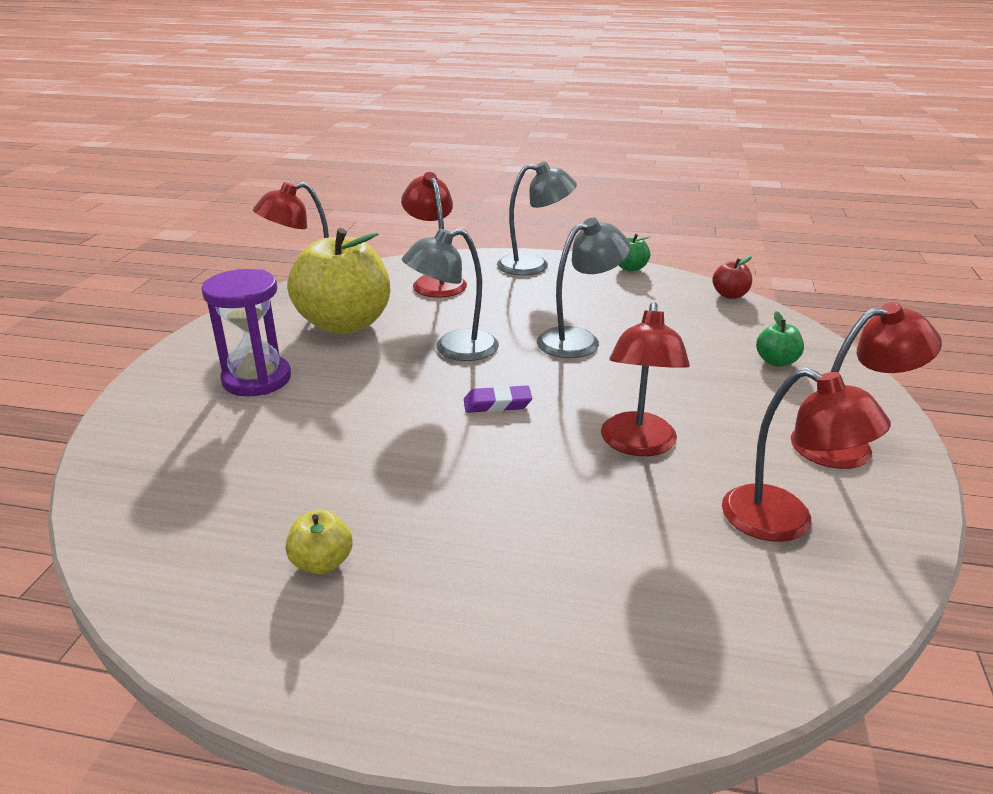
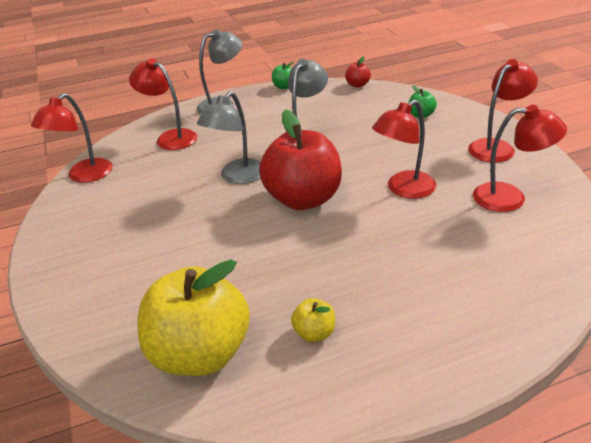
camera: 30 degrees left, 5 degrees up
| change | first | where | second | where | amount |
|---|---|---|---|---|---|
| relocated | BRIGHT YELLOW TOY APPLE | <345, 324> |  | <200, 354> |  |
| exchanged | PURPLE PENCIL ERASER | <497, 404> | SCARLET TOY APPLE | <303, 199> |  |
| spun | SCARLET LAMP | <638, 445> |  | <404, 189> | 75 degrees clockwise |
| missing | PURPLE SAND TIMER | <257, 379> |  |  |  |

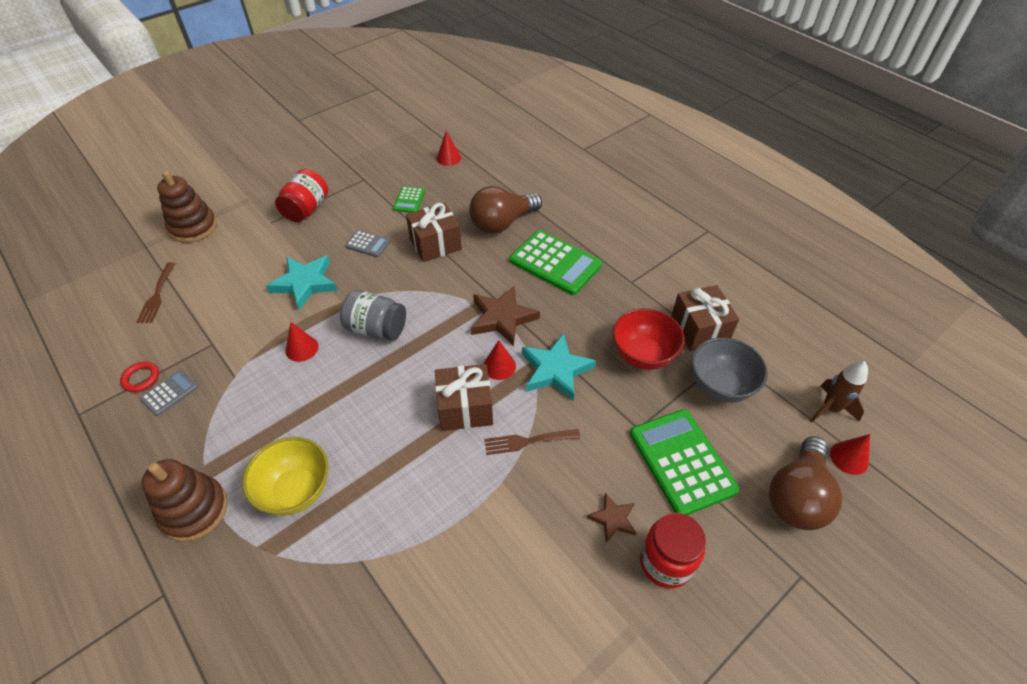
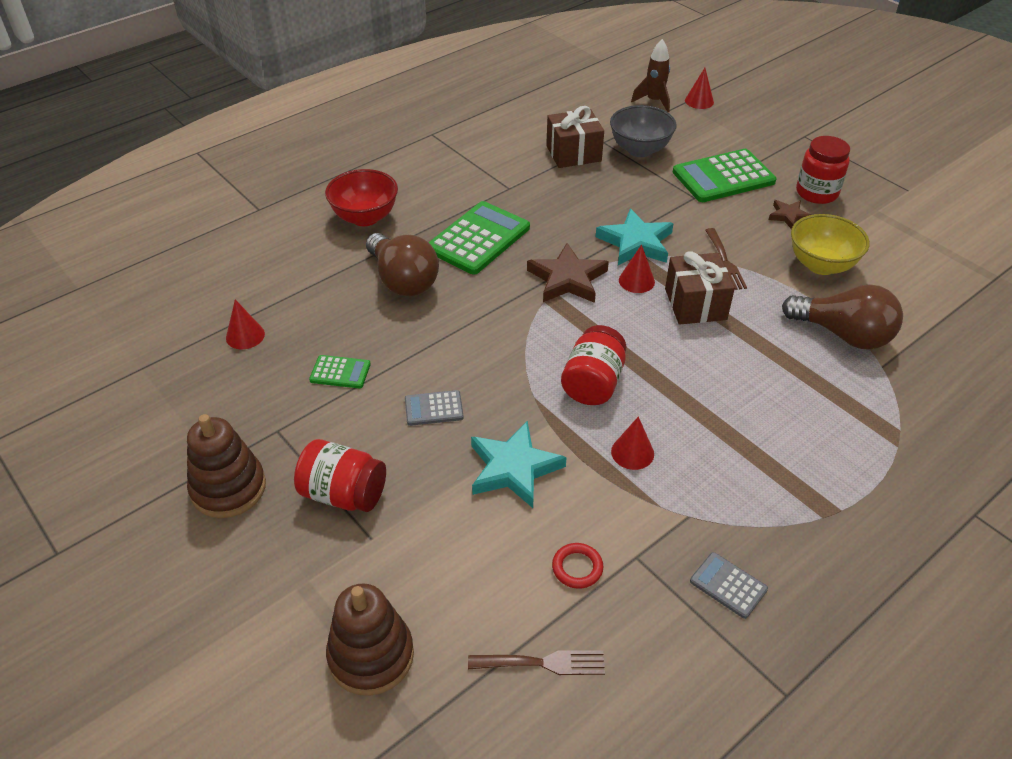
camera: 90 degrees left, 5 degrees down
| change | first | where | second | where | amount |
|---|---|---|---|---|---|
| relocated | RUSSET RING STACKER | <194, 510> |  | <228, 488> |  |
| relocated | SCARLET SERVING BOWL | <643, 355> |  | <365, 217> |  |
| spun | GREY POCKET CALCULATOR | <368, 244> |  | <434, 408> | 120 degrees counterclockwise |
| relocated | SCARLET RING | <141, 378> |  | <577, 568> |  |
| colour | GREY PRESERVE JAR | <376, 329> | SCARLET PRESERVE JAR | <593, 383> |  |
| relocated | RUSSET LIGHT BULB | <797, 496> |  | <843, 335> |  |
| relocated | BRIGHT YELLOW SERVING BOWL | <296, 490> |  | <821, 265> |  |
| missing | RUSSET GIFT | <435, 244> |  |  |  |

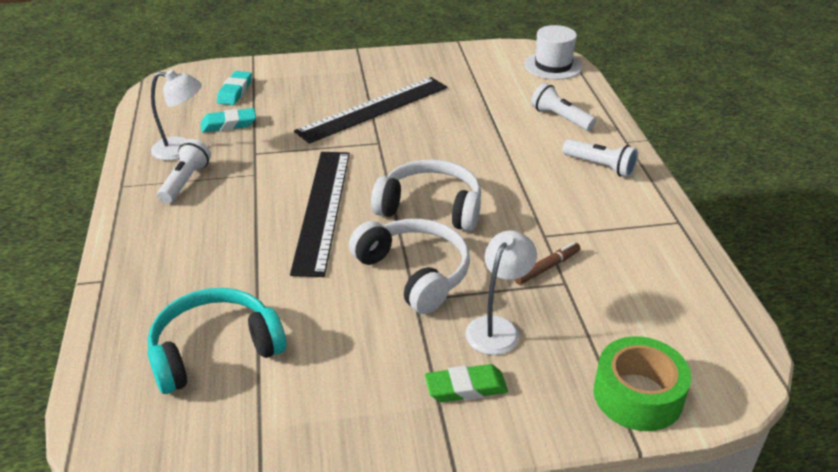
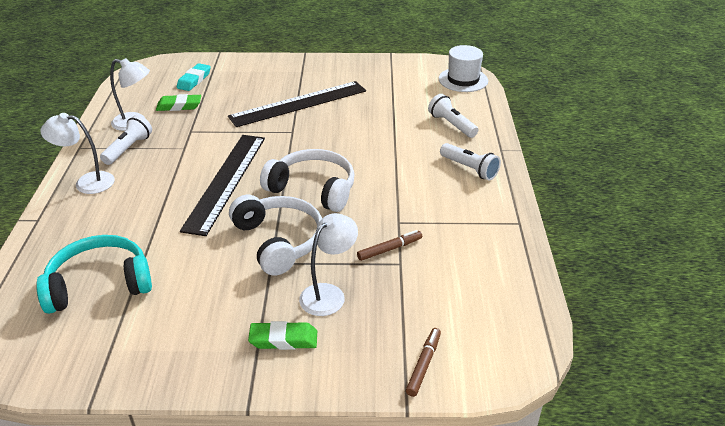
camera: 10 degrees right, 0 degrees up
| change | first | where | second | where | amount |
|---|---|---|---|---|---|
| appeared |  |  | PURE WHITE LAMP | <87, 182> |  |
| colour | TEAL PENCIL ERASER | <229, 124> | GREEN PENCIL ERASER | <179, 106> |  |
| exchanged | GREEN STICKY TAPE | <637, 395> | RUSSET MARKER PEN | <423, 365> |  |

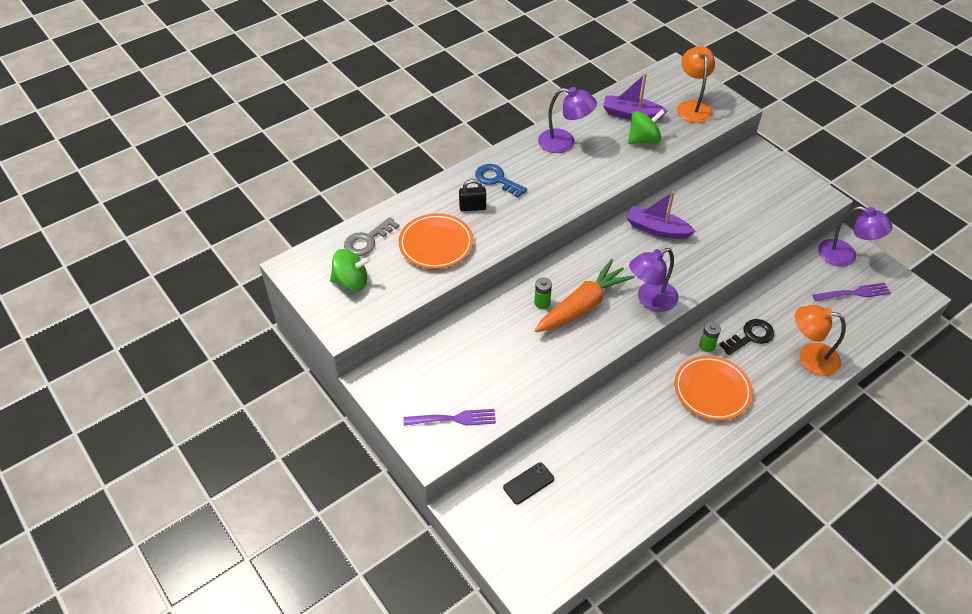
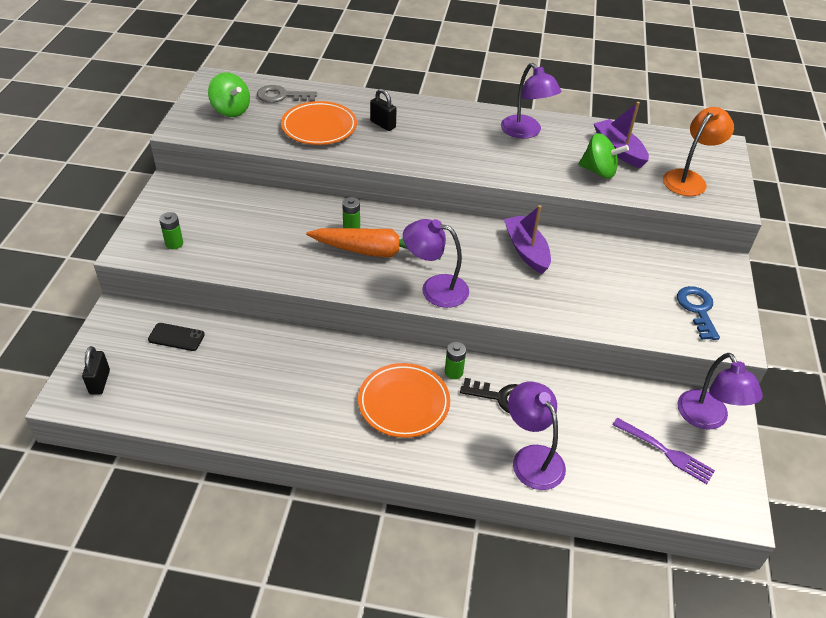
camera: 45 degrees right, 5 degrees down
| change | first | where | second | where | amount |
|---|---|---|---|---|---|
| appeared |  |  | JET-BLACK LOCK | <100, 382> |  |
| exchanged | PURPLE FORK | <453, 419> | GREEN BATTERY | <174, 243> |  |
| colour | BRIGHT ORANGE LAMP | <810, 357> | PURPLE LAMP | <532, 458> |  |
| relocated | ROYAL BLUE LATCHKEY | <497, 180> |  | <697, 309> |  |

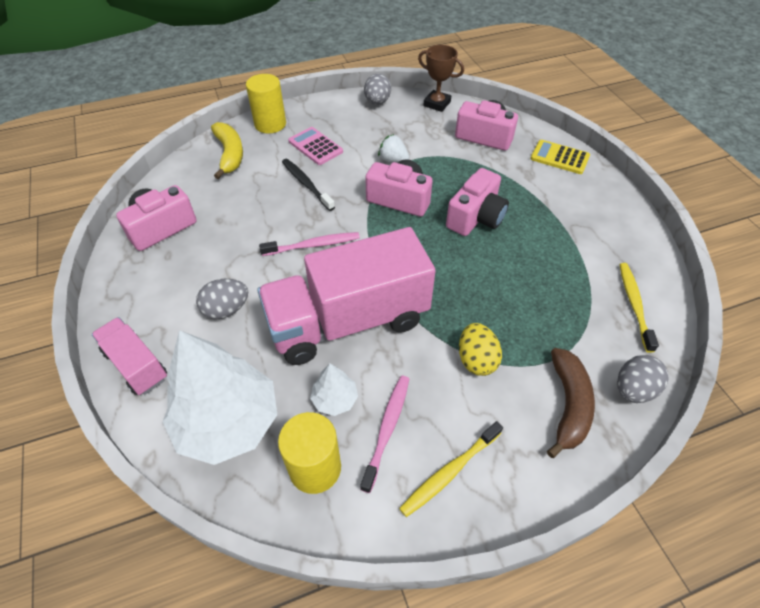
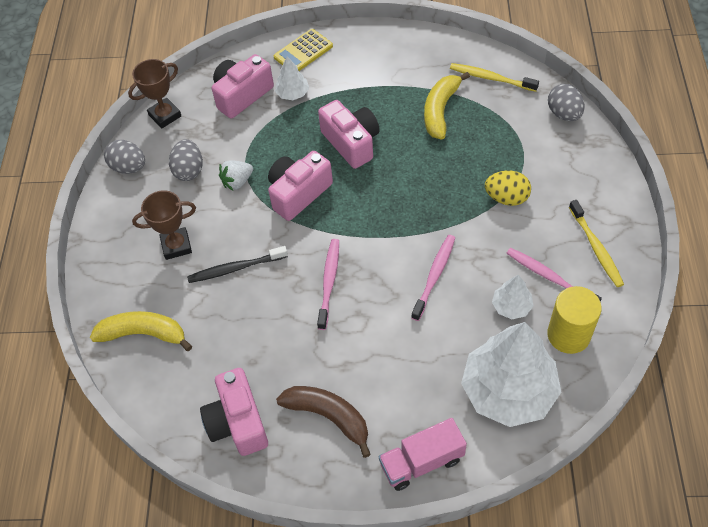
camera: 65 degrees left, 5 degrees up
| change | first | where | second | where | amount |
|---|---|---|---|---|---|
| exchanged | PINK POCKET CALCULATOR | <315, 146> | RUSSET PRIZE CUP | <176, 246> |  |
| relocated | GREY TOY EGG | <226, 309> |  | <189, 170> |  |
| appeared |  |  | PURE WHITE TREE | <292, 93> |  |
| relocated | RUSSET TOY BANANA | <568, 405> |  | <329, 416> |  |
| exchanged | PINK TRUCK | <348, 321> | PINK DENTAL BRUSH | <434, 276> |  |
| appeared |  |  | BRIGHT YELLOW TOY BANANA | <440, 110> |  |
| missing | BRIGHT YELLOW CYLINDER | <270, 124> |  |  |  |

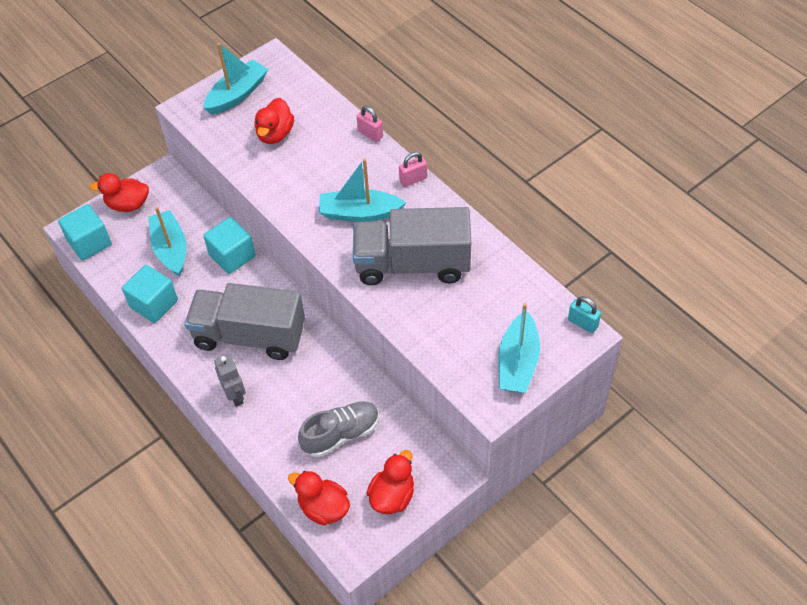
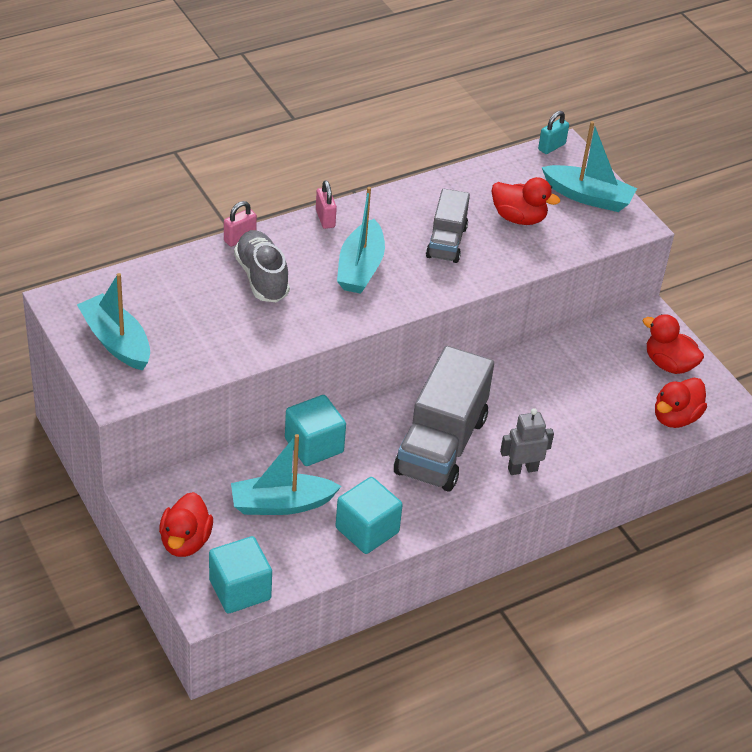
camera: 85 degrees left, 10 degrees down
| change | first | where | second | where | amount |
|---|---|---|---|---|---|
| relocated | GREY LACE-UP SHOE | <341, 434> |  | <262, 278> |  |
| size | GREY TRUCK | <412, 264> |  | <446, 242> | x0.56 |
| relocated | SCARLET DUCK | <275, 134> |  | <519, 218> |  |

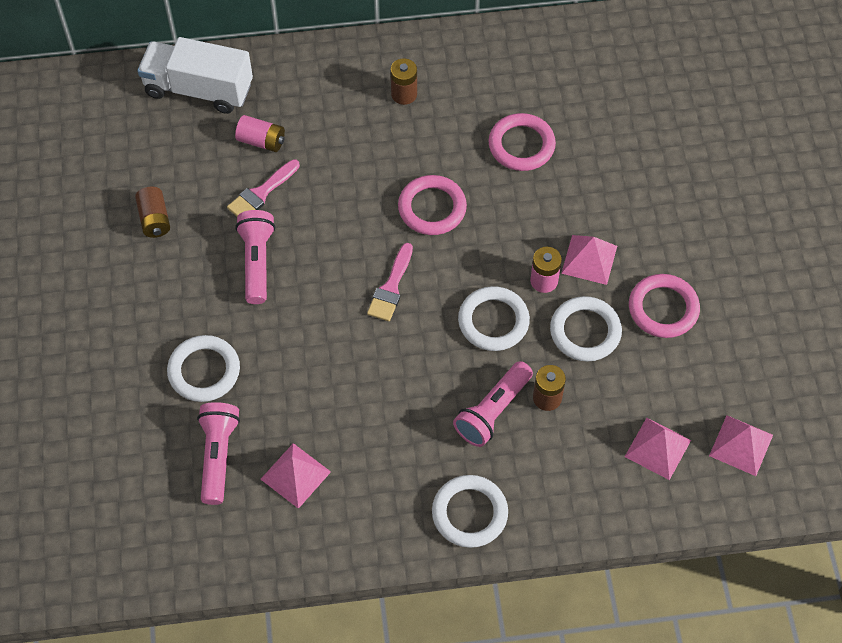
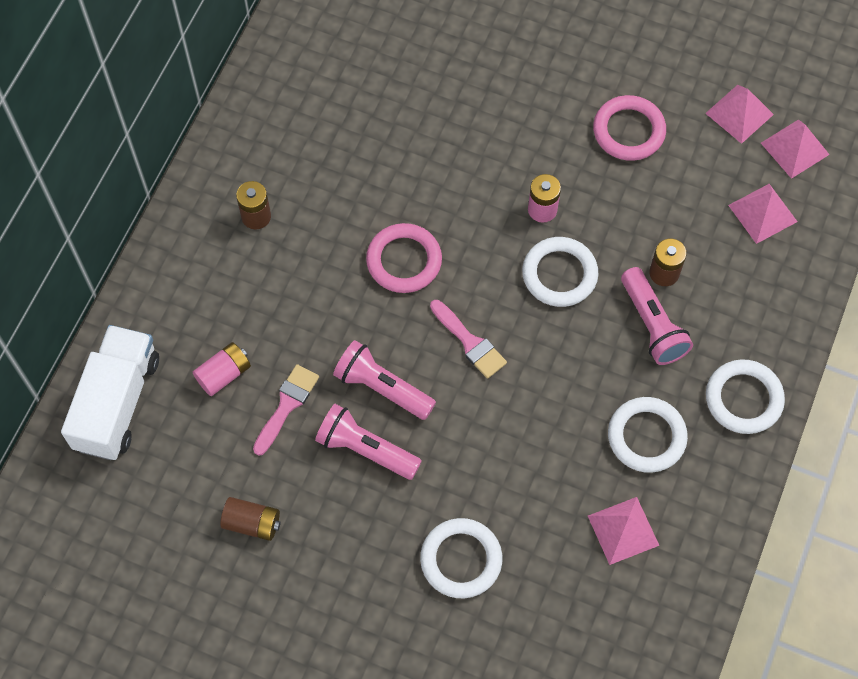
camera: 60 degrees left, 5 degrees up
| change | first | where | second | where | amount |
|---|---|---|---|---|---|
| spun | PURE WHITE TRUCK | <199, 89> |  | <117, 403> | 150 degrees clockwise |
| spun | PINK PAINT BRUSH | <261, 193> |  | <287, 405> | 135 degrees counterclockwise |
| relocated | PINK TORCH | <218, 456> |  | <382, 387> |  |
| relocated | PURE WHITE RING | <585, 331> |  | <646, 437> |  |
| relocated | PINK PYRAMID | <589, 259> |  | <739, 113> |  |
| missing | PINK RING | <521, 145> |  |  |  |

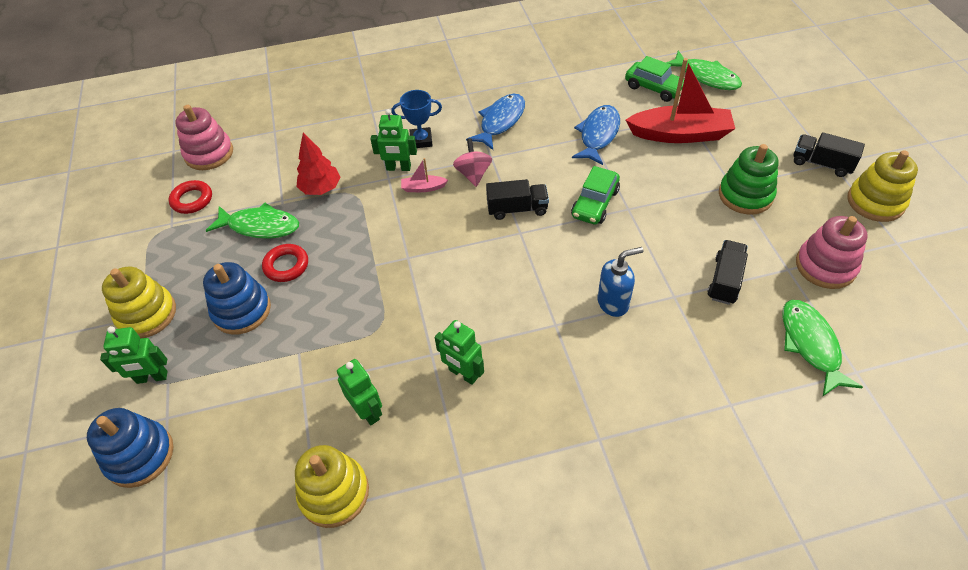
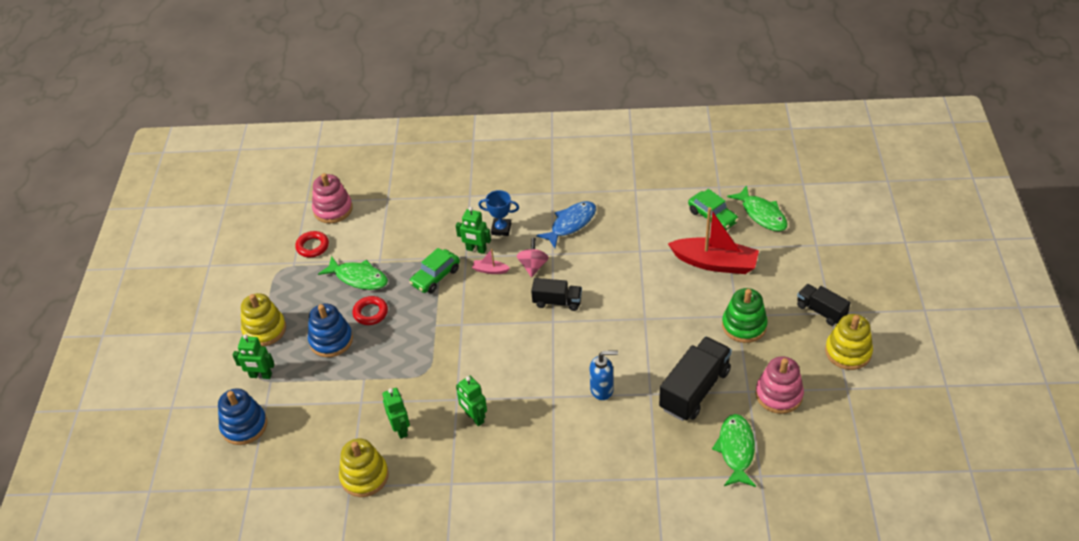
camera: 15 degrees right, 5 degrees down
| change | first | where | second | where | amount |
|---|---|---|---|---|---|
| relocated | GREEN CAR | <595, 203> |  | <435, 277> |  |
| size | JET-BLACK TRUCK | <725, 280> |  | <694, 390> | x1.69 |
| missing | SCARLET TREE | <321, 189> |  |  |  |
| missing | ROYAL BLUE FISH FIGURE | <598, 135> |  |  |  |

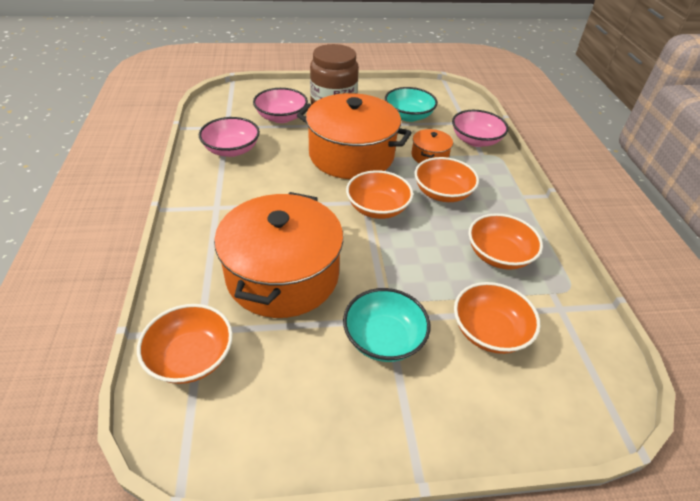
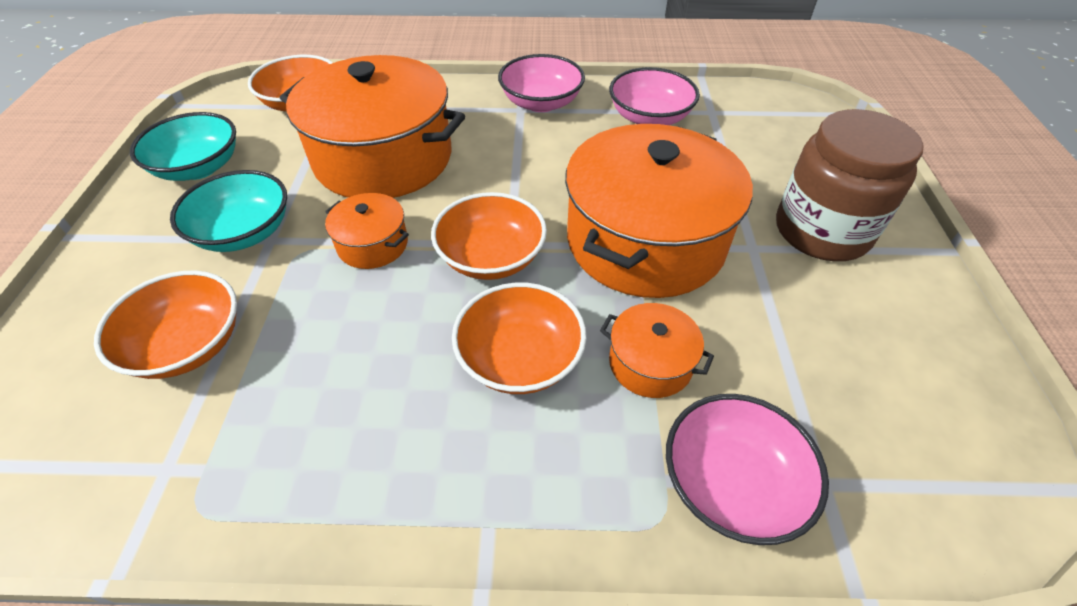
camera: 100 degrees right, 5 degrees up
| change | first | where | second | where | amount |
|---|---|---|---|---|---|
| relocated | TEAL SERVING BOWL | <408, 116> |  | <199, 167> |  |
| appeared |  |  | BRIGHT ORANGE COOKING POT | <373, 244> |  |
| relocated | PINK SERVING BOWL | <281, 117> |  | <541, 103> |  |
| missing | BRIGHT ORANGE SERVING BOWL | <498, 255> |  |  |  |

